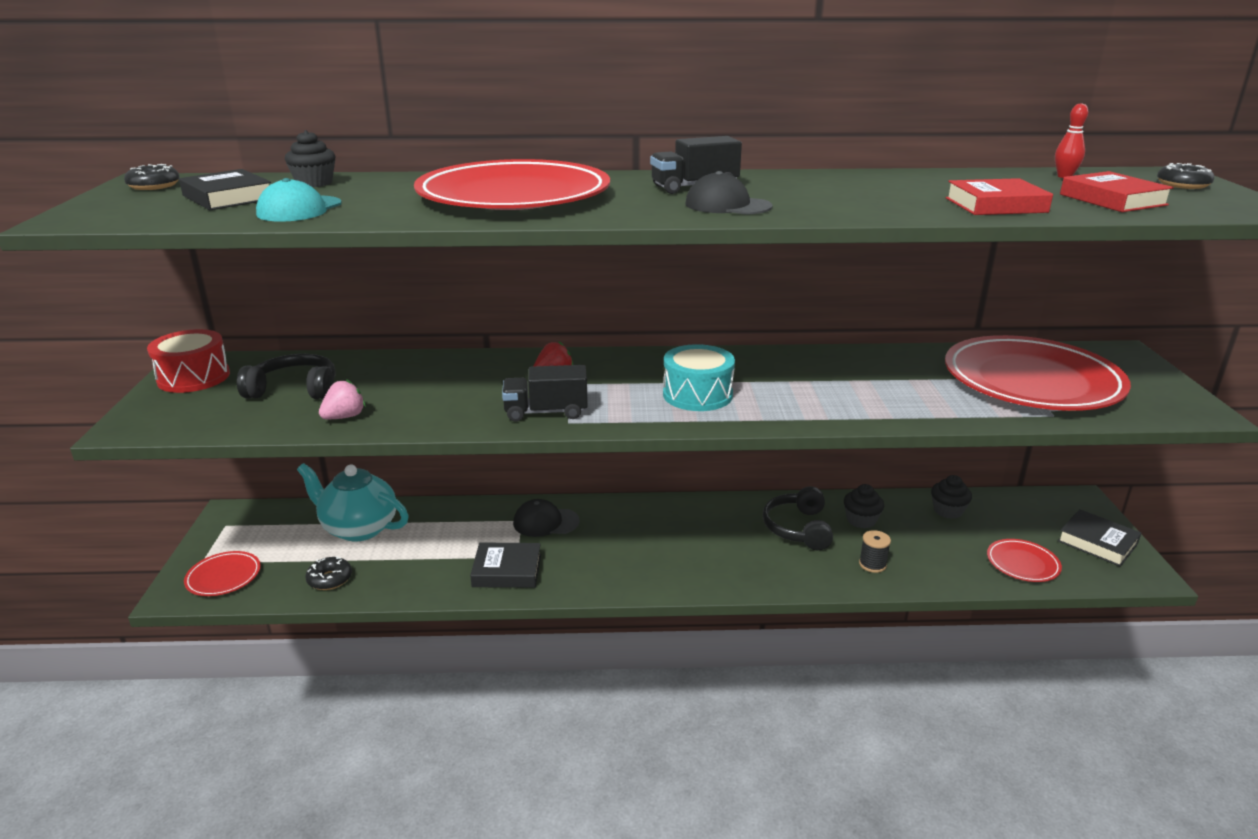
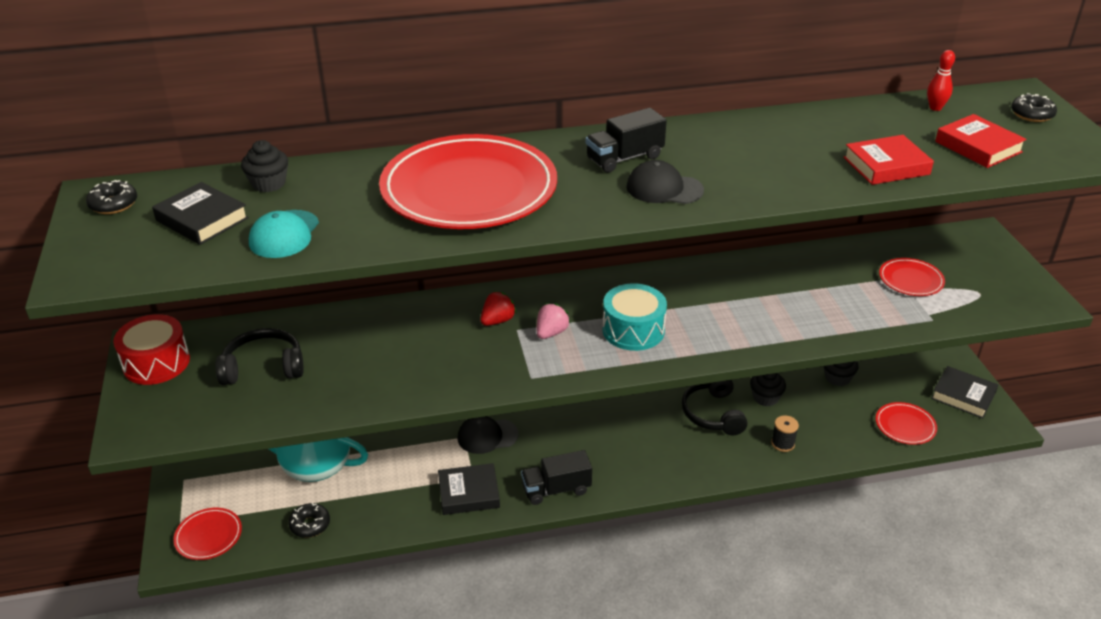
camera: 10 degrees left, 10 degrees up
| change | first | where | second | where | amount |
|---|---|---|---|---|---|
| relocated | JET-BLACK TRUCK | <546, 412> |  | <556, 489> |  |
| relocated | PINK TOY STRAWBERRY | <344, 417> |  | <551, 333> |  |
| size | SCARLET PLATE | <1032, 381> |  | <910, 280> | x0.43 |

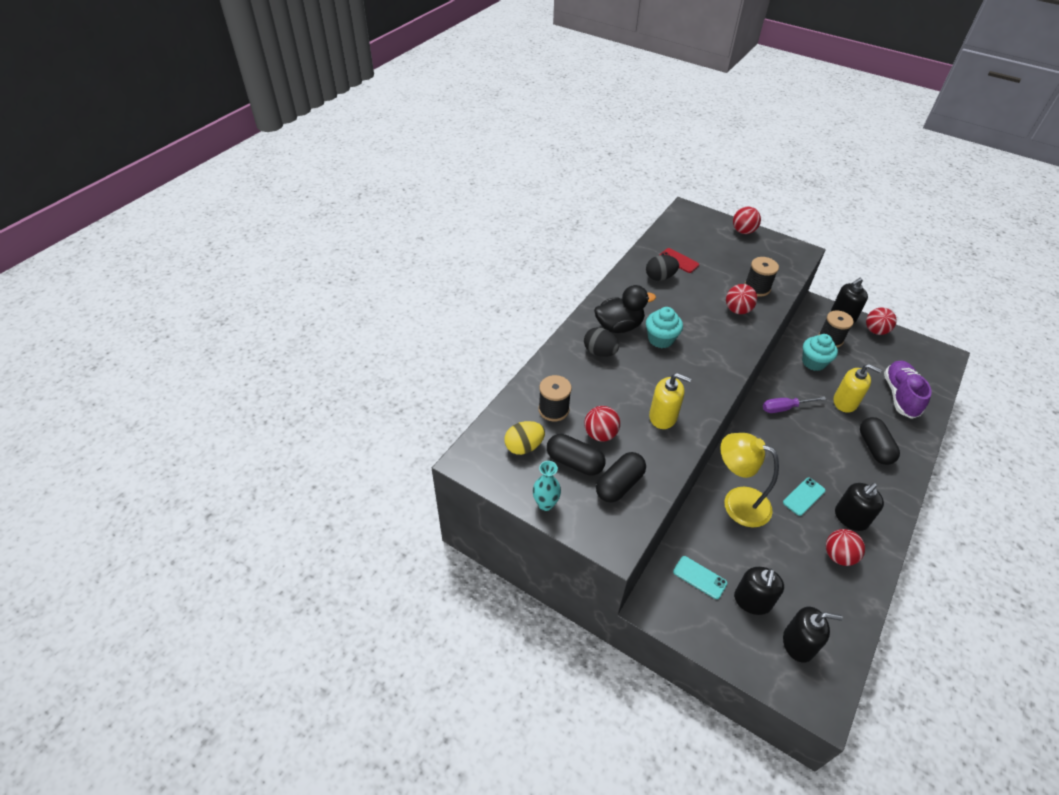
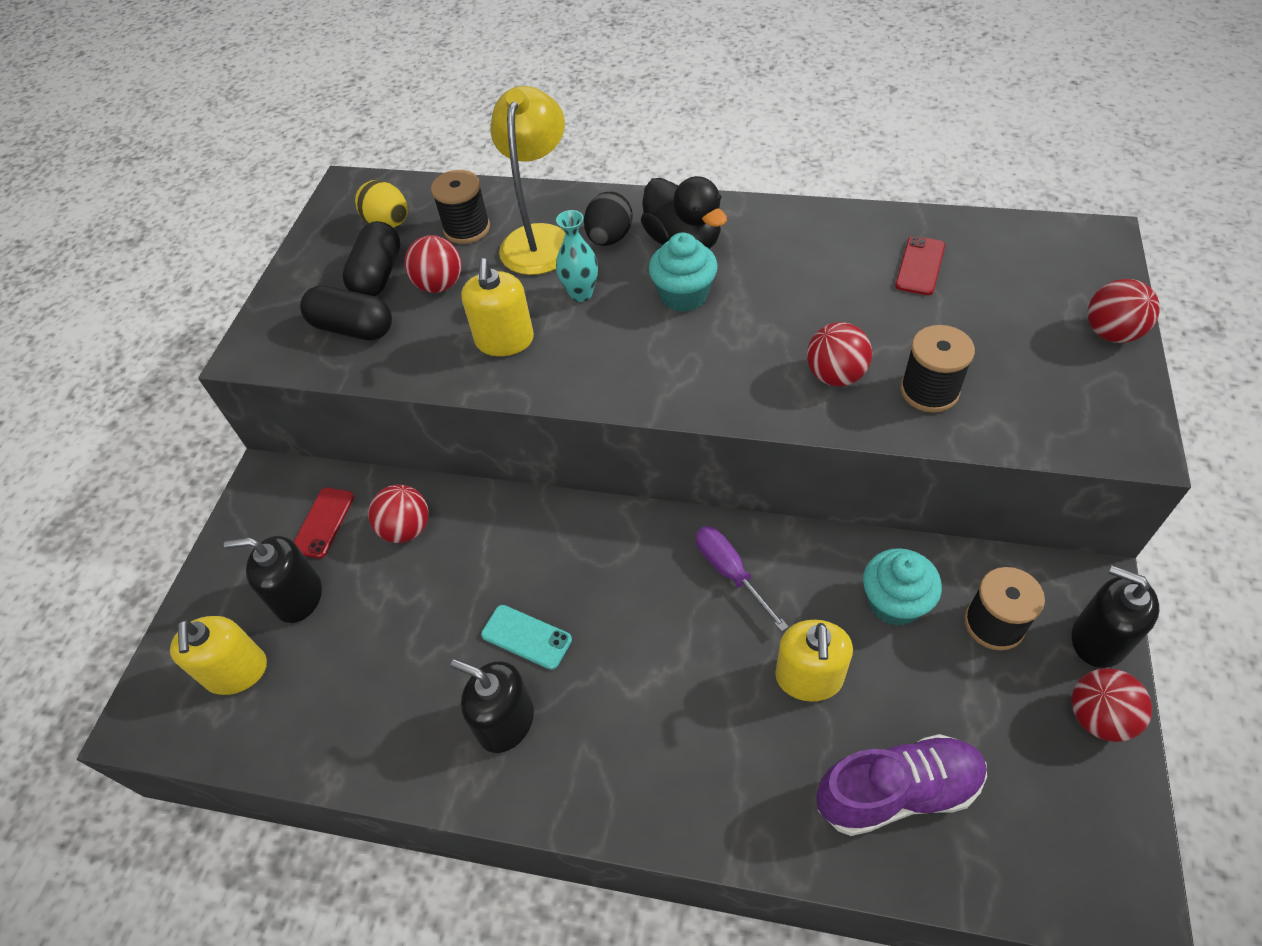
camera: 75 degrees right, 5 degrees up
| change | first | where | second | where | amount |
|---|---|---|---|---|---|
| colour | JET-BLACK SOAP PUMP | <798, 643> | BRIGHT YELLOW SOAP PUMP | <236, 671> |  |
| colour | TEAL PHONE | <699, 577> | SCARLET PHONE | <323, 523> |  |
| relocated | SCARLET BALL | <838, 556> |  | <406, 529> |  |
| relocated | BRIGHT YELLOW LAMP | <737, 502> |  | <540, 238> |  |
| relocated | TEAL FLOWER VASE | <545, 504> |  | <581, 294> |  |
| missing | JET-BLACK TOY EGG | <660, 277> |  |  |  |
| missing | JET-BLACK CAPSULE | <874, 447> |  |  |  |

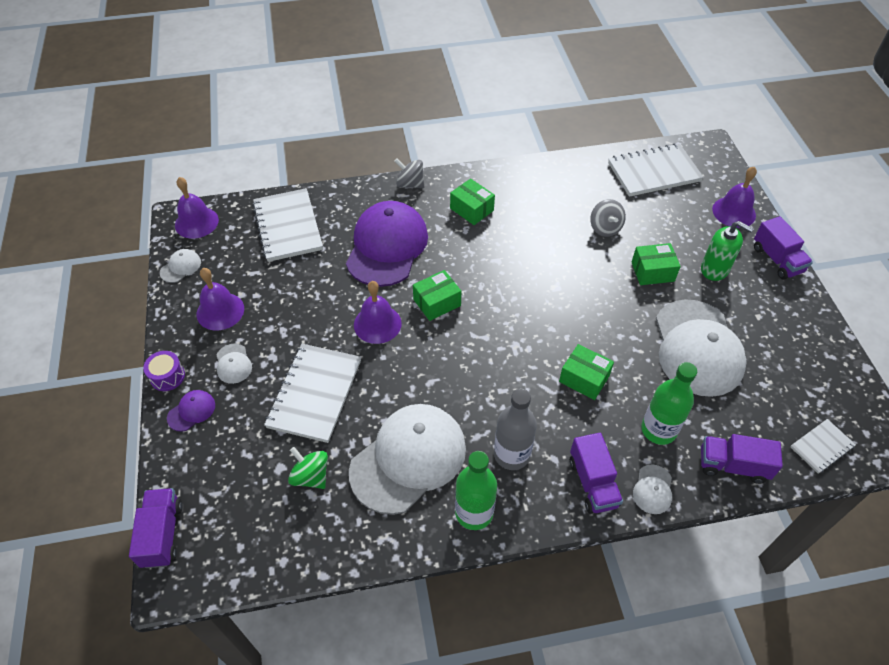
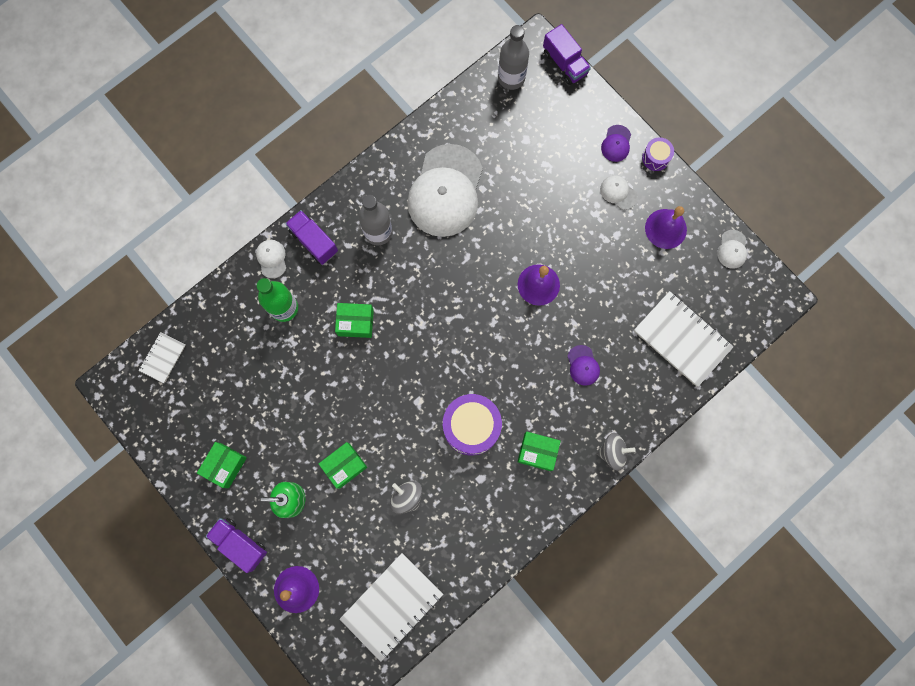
camera: 150 degrees right, 25 degrees up
| change | first | where | second | where | amount |
|---|---|---|---|---|---|
| relocated | GREEN PACKAGE | <437, 302> |  | <225, 465> |  |
| appeared |  |  | PURPLE DRUM | <471, 426> |  |
| appeared |  |  | GREY DRINK BOTTLE | <511, 78> |  |
| size | PURPLE PEAKED CAP | <387, 246> |  | <583, 365> | x0.41 |
| missing | PURPLE HAND BELL | <196, 222> |  |  |  |
| missing | PURE WHITE NOTEPAD | <315, 394> |  |  |  |
| missing | GREEN WHIRLIGIG | <311, 476> |  |  |  |
| missing | GREEN DRINK BOTTLE | <474, 512> |  |  |  |
| missing | PURE WHITE PEAKED CAP | <697, 348> |  |  |  |
| missing | PURPLE TRUCK | <732, 465> |  |  |  |

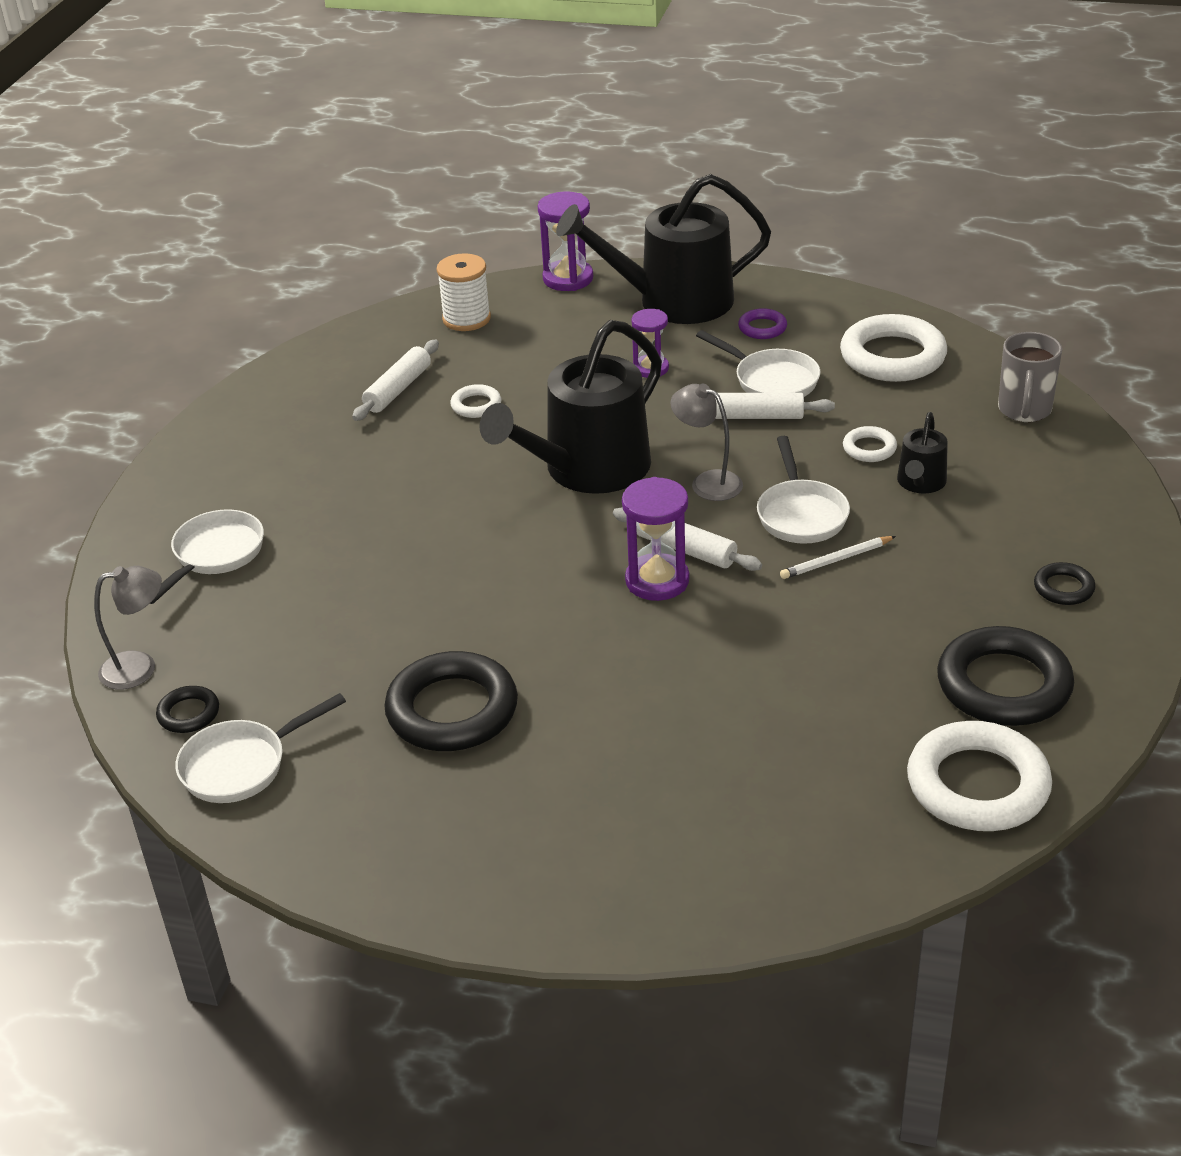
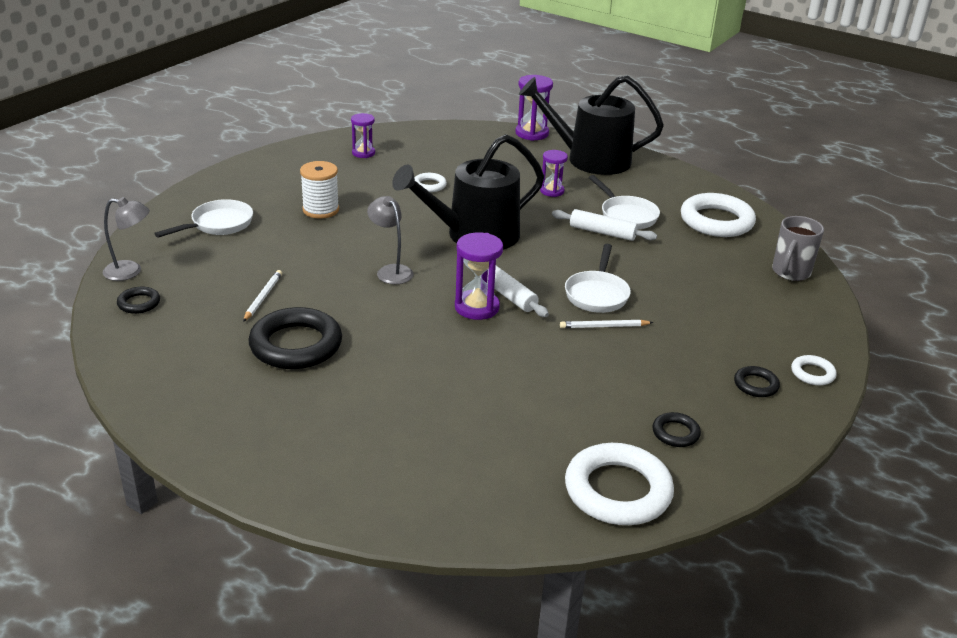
camera: 15 degrees right, 5 degrees down
| change | first | where | second | where | amount |
|---|---|---|---|---|---|
| appeared |  |  | PURE WHITE LEAD PENCIL | <263, 297> |  |
| relocated | PURE WHITE REEL OF THREAD | <466, 319> |  | <321, 210> |  |
| appeared |  |  | PURPLE SAND TIMER | <363, 153> |  |
| relocated | GREY LAMP | <707, 482> |  | <391, 271> |  |
| size | JET-BLACK RING | <1003, 685> |  | <675, 433> | x0.48 |
| relocated | PURE WHITE RING | <869, 448> |  | <812, 373> |  |
| missing | PURE WHITE SKILLET | <241, 765> |  |  |  |
| missing | PURE WHITE ROLLING PIN | <398, 389> |  |  |  |
| missing | PURPLE RING | <762, 328> |  |  |  |
| missing | JET-BLACK WATERING CAN | <920, 483> |  |  |  |

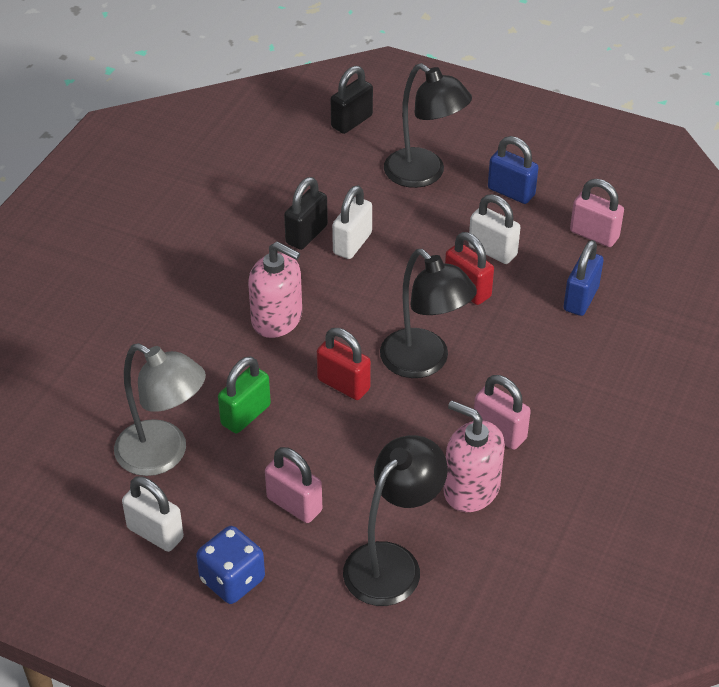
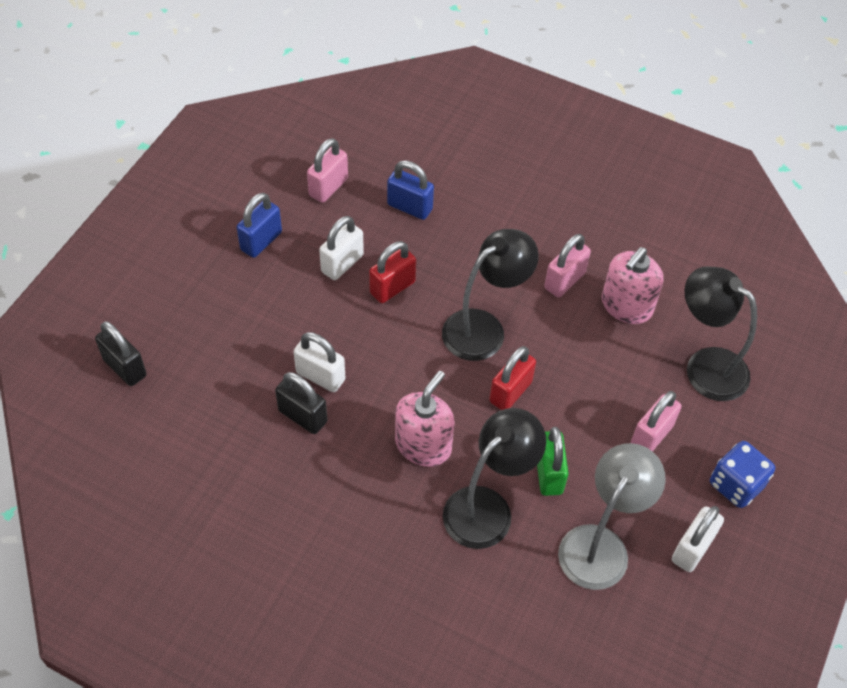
camera: 90 degrees left, 10 degrees up
| change | first | where | second | where | amount |
|---|---|---|---|---|---|
| relocated | JET-BLACK LAMP | <424, 174> |  | <487, 507> |  |
| spun | GREEN LOCK | <245, 415> |  | <549, 473> | 45 degrees clockwise |

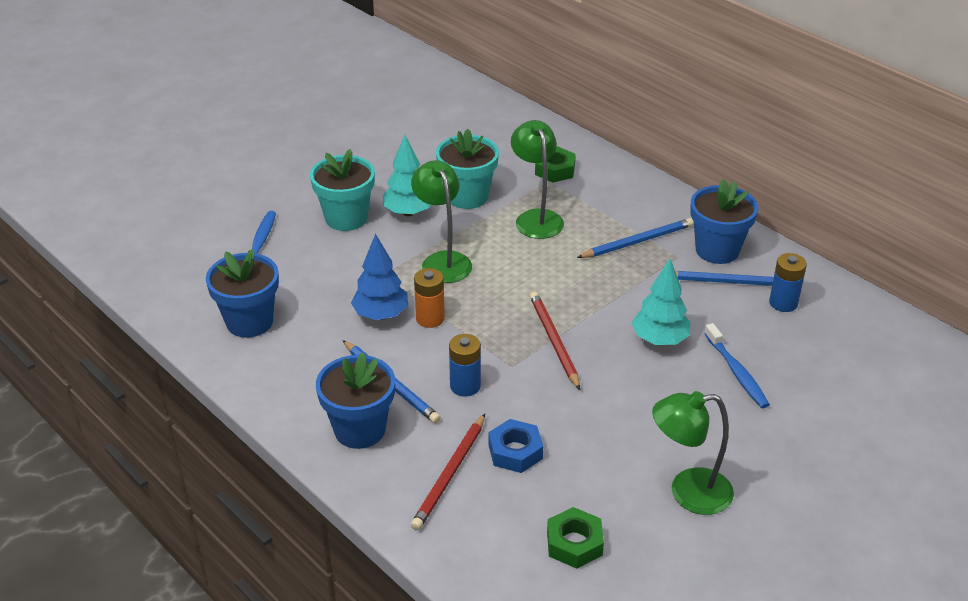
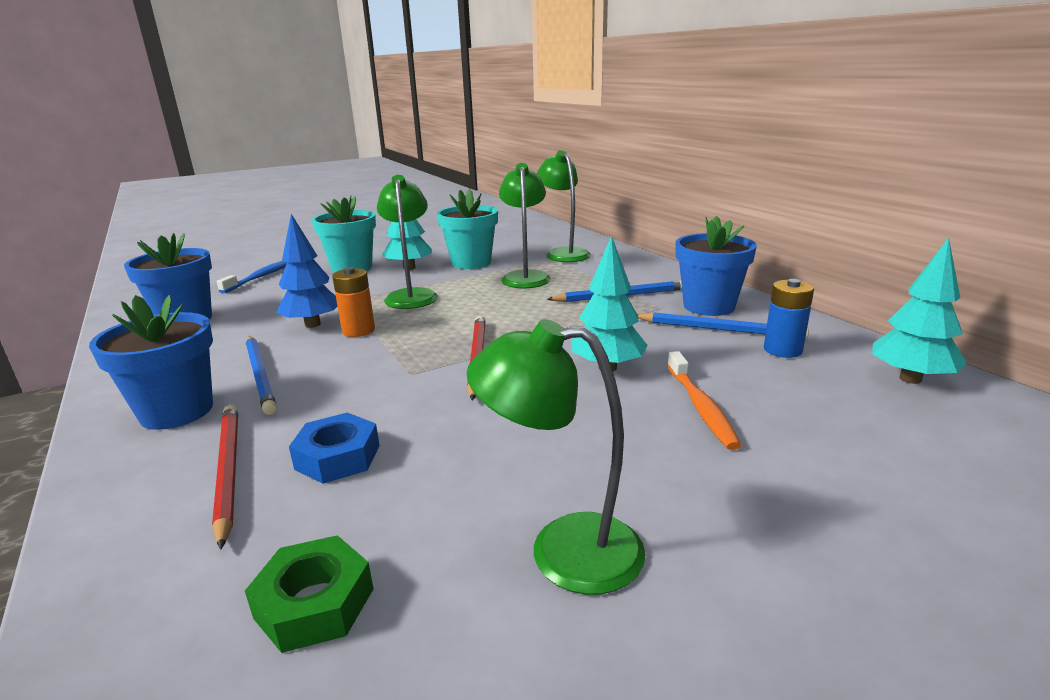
camera: 15 degrees right, 15 degrees down
| change | first | where | second | where | amount |
|---|---|---|---|---|---|
| spun | SCARLET LEAD PENCIL | <450, 474> |  | <228, 471> | 120 degrees clockwise |
| exchanged | GREEN HEX NUT | <554, 170> | GREEN LAMP | <564, 253> |  |
| colour | ROYAL BLUE DENTAL BRUSH | <736, 372> | BRIGHT ORANGE DENTAL BRUSH | <701, 407> |  |
| appeared |  |  | TEAL TREE | <910, 379> |  |
| missing | ROYAL BLUE BATTERY | <465, 386> |  |  |  |

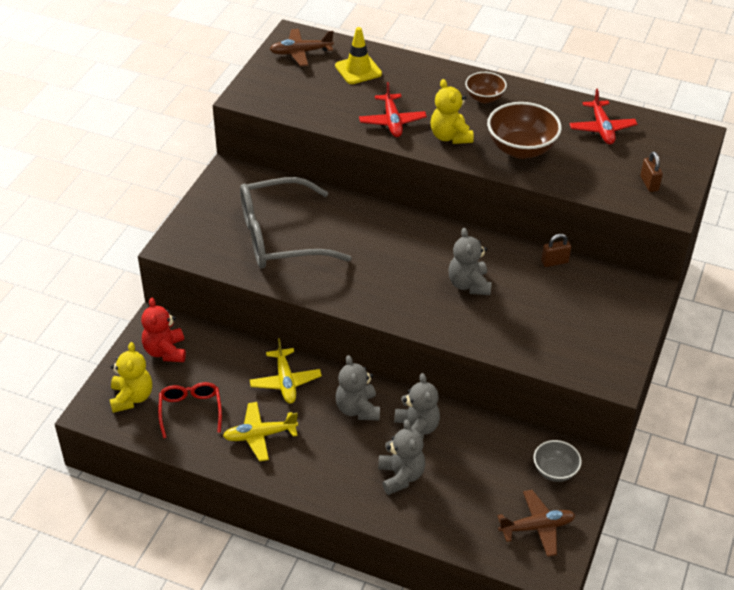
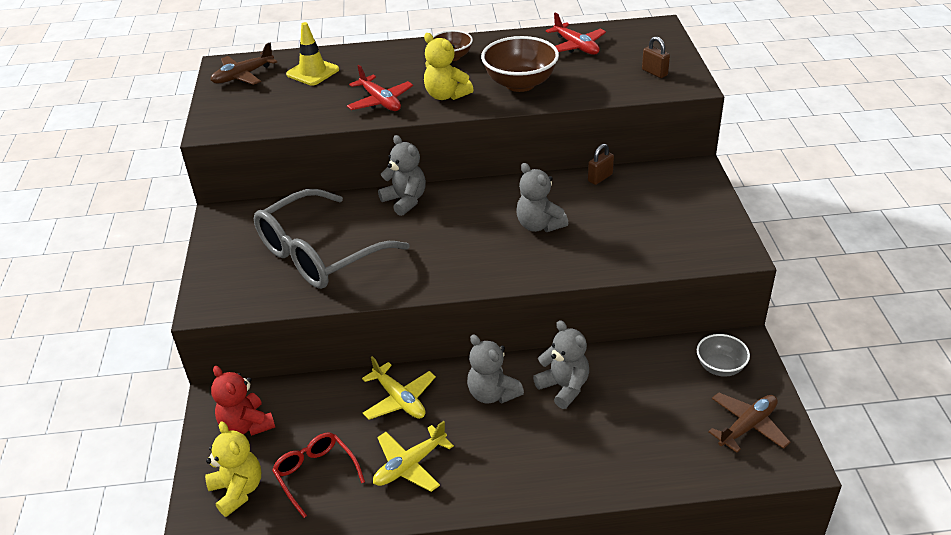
camera: 25 degrees left, 5 degrees down
| change | first | where | second | where | amount |
|---|---|---|---|---|---|
| relocated | GREY STUFFED BEAR | <401, 476> |  | <405, 200> |  |

